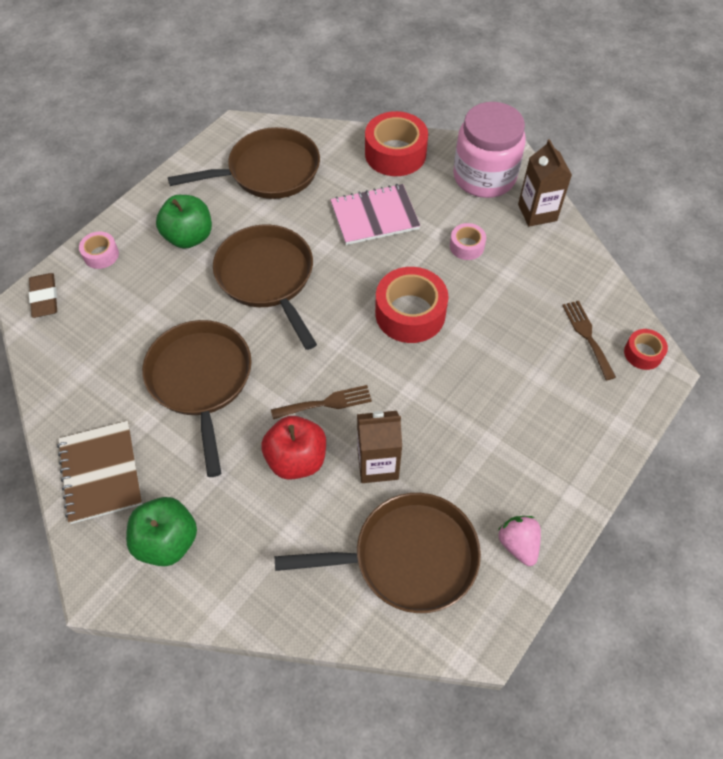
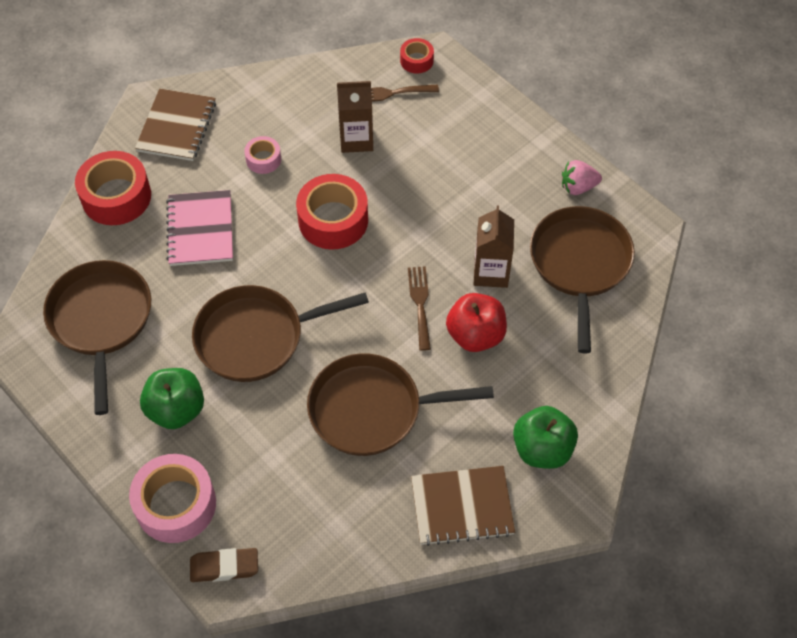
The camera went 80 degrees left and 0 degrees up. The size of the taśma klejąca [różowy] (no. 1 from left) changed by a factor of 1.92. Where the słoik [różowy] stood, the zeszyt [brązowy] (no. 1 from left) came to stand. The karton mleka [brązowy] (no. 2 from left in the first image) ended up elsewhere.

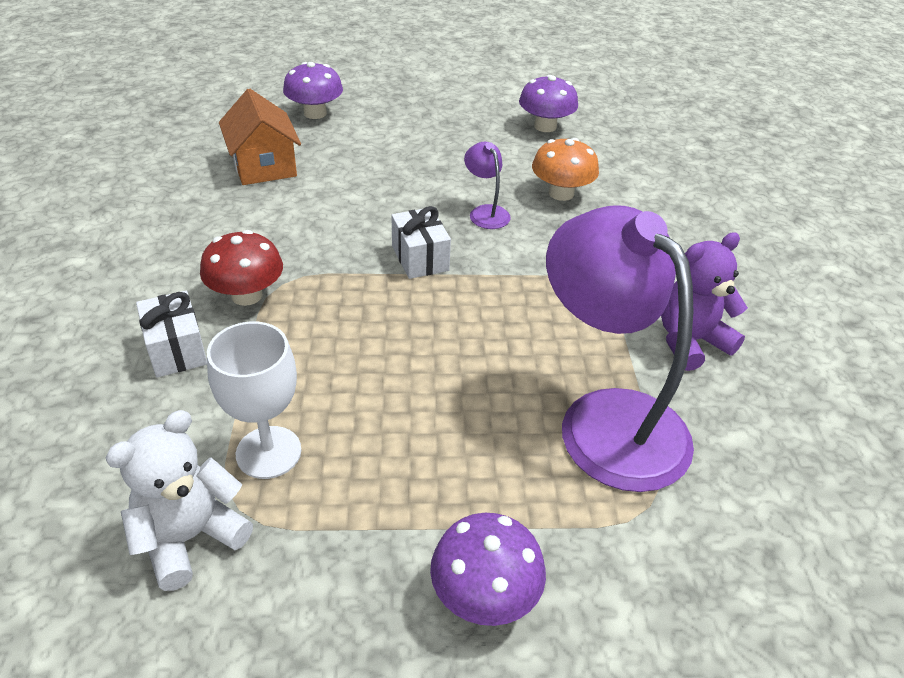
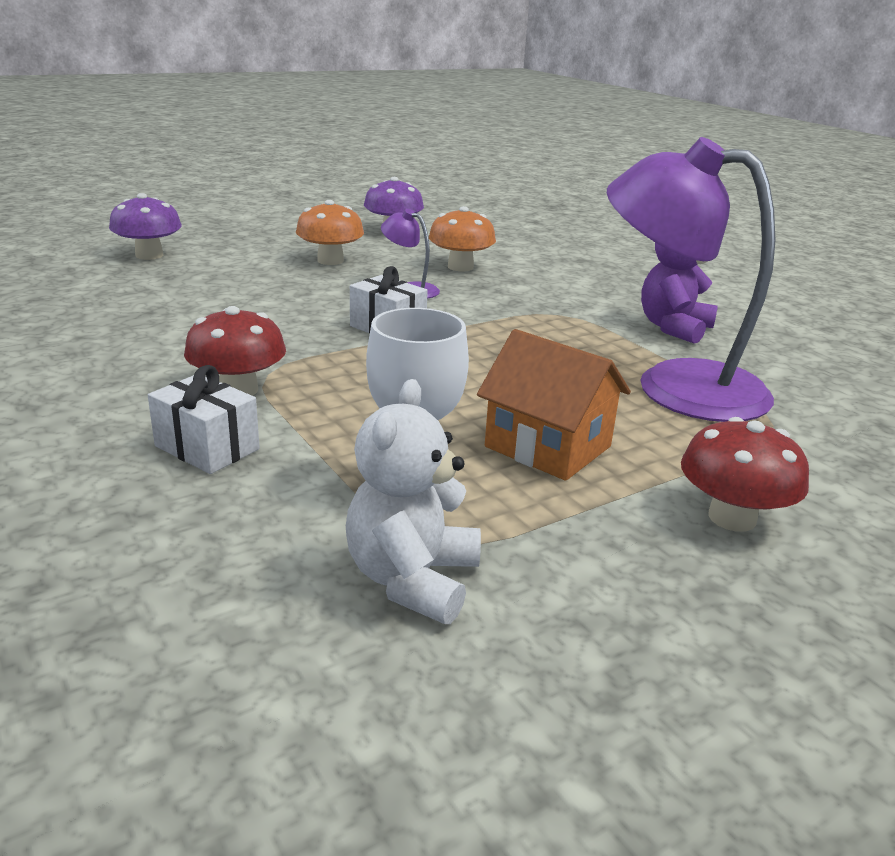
The camera went 30 degrees left and 15 degrees down. The domek [pomarańczowy] ended up elsewhere. What was the grzyb [fioletowy] (no. 2 from left) turned into the grzyb [czerwony] (no. 2 from left). The second view gained the grzyb [pomarańczowy] (no. 1 from left).

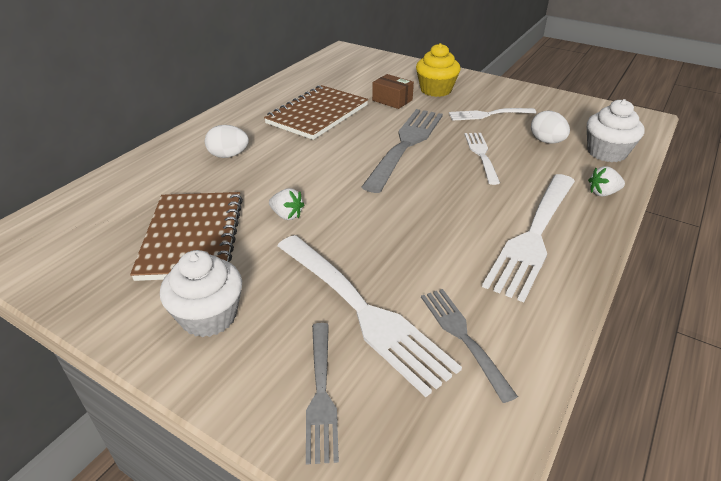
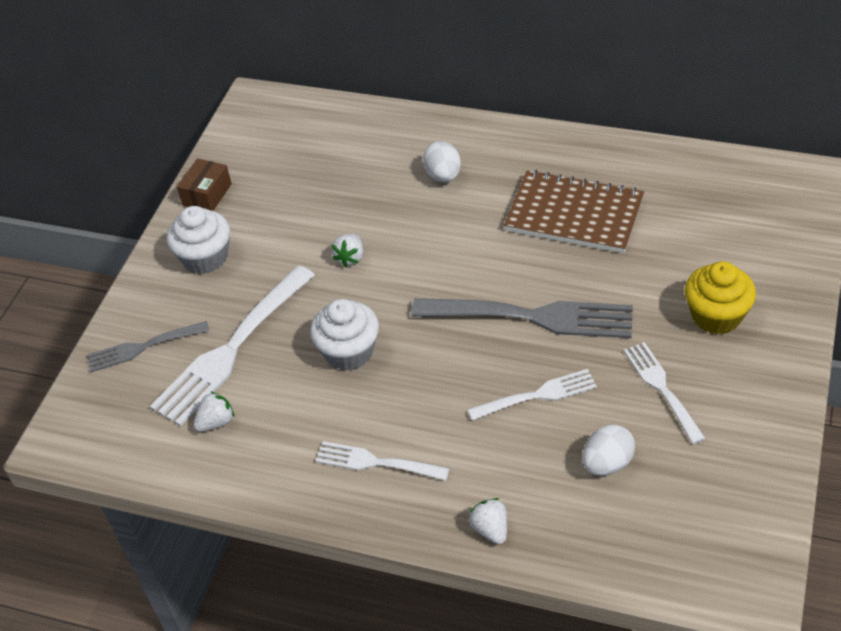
The camera went 80 degrees right and 10 degrees up. The second view lost the zeszyt [brązowy] (no. 1 from left). The pudełko [brązowy] ended up elsewhere. Where the widelec [szary] (no. 3 from left) stood, the truskawka [biały] (no. 1 from left) came to stand. The size of the widelec [biały] (no. 4 from left in the first image) changed by a factor of 0.57. The muffinka [biały] (no. 2 from left) ended up elsewhere.

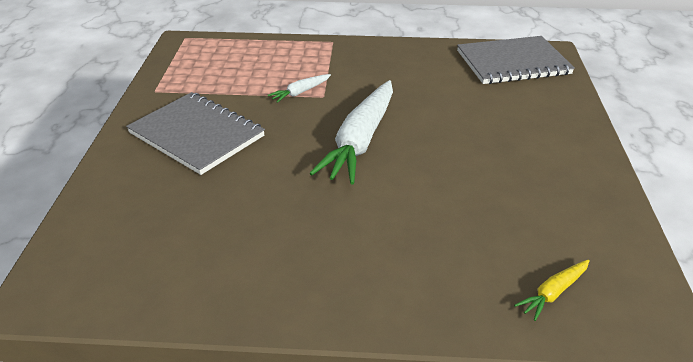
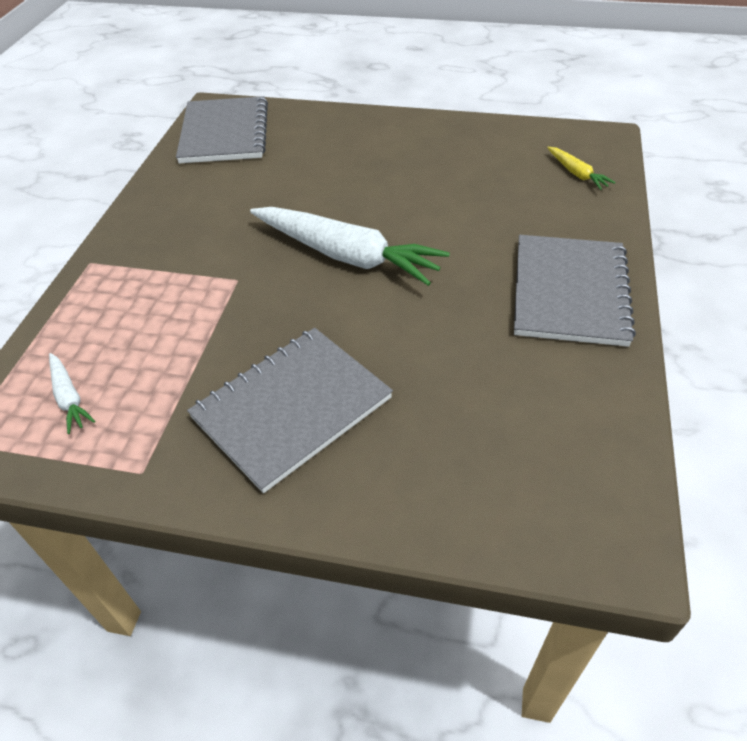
The camera went 80 degrees left and 10 degrees up. The marchewka [biały] (no. 1 from left) ended up elsewhere. The second view gained the zeszyt [szary] (no. 3 from left).

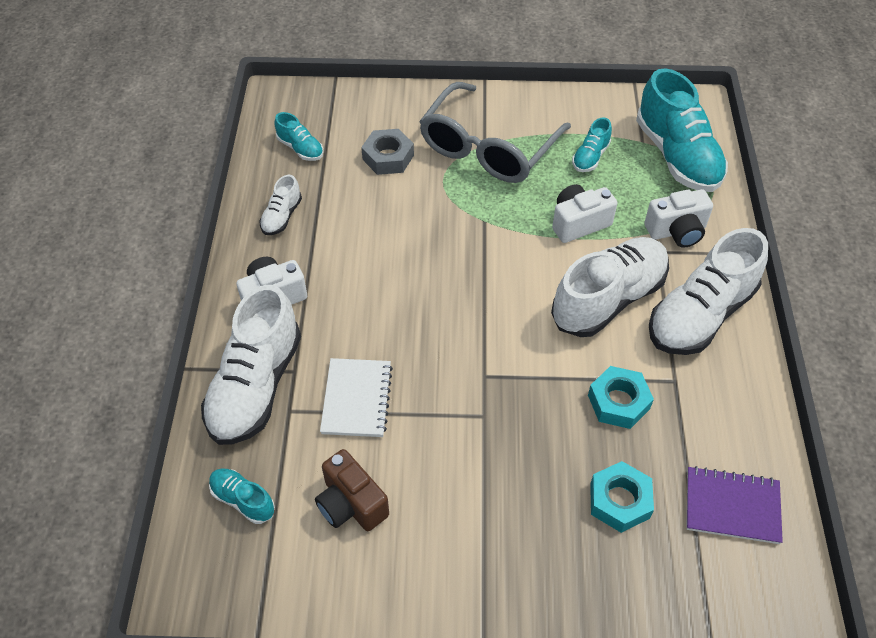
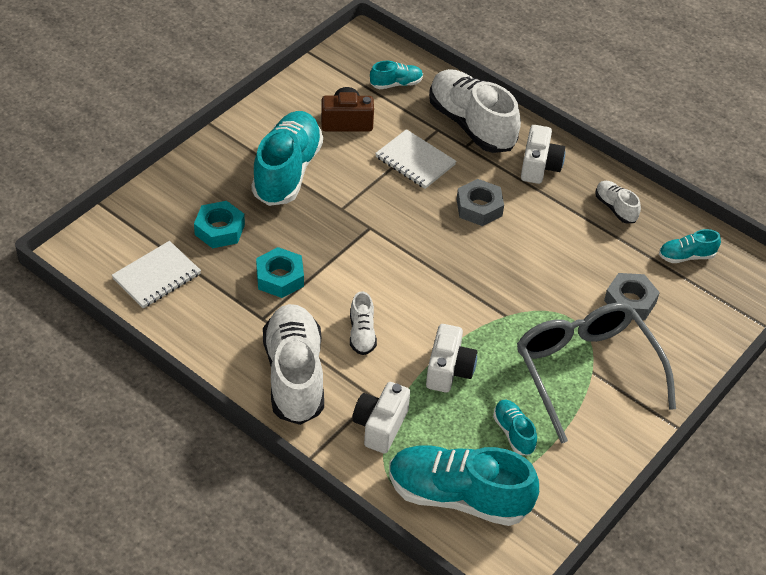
The camera went 125 degrees right and 5 degrees down. The size of the but [biały] (no. 3 from left in the first image) changed by a factor of 0.47. What was the zeszyt [fioletowy] turned into the zeszyt [biały] (no. 1 from left). The second view gained the but [turkusowy] (no. 1 from left). The second view gained the nakrętka [szary] (no. 1 from left).

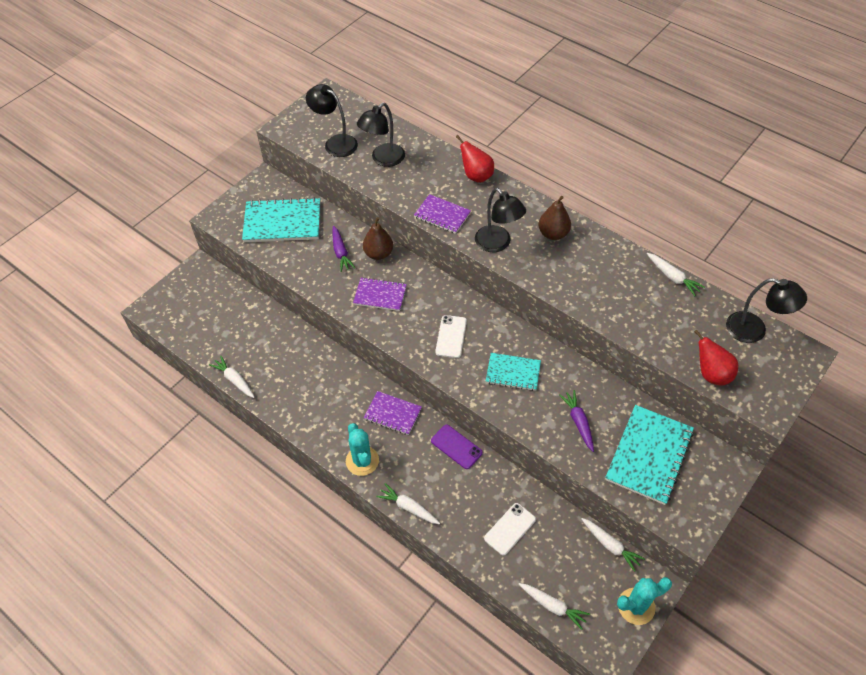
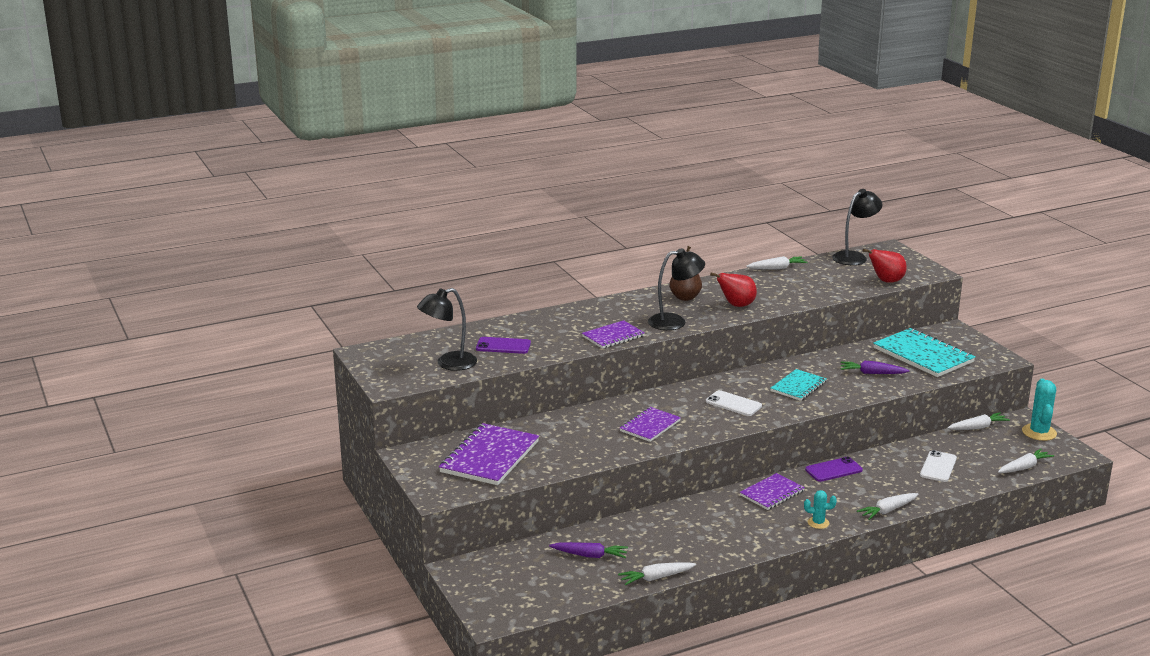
The camera went 65 degrees left and 30 degrees down. What was the zeszyt [turkusowy] (no. 1 from left) turned into the zeszyt [fioletowy] (no. 1 from left). The marchewka [fioletowy] (no. 1 from left) ended up elsewhere. The size of the kaktus [turkusowy] (no. 1 from left) changed by a factor of 0.58. Where the lampka [czarny] (no. 2 from left) stood, the telefon [fioletowy] (no. 1 from left) came to stand. The second view lost the gruszka [brązowy] (no. 1 from left). The gruszka [czerwony] (no. 1 from left) ended up elsewhere. The telefon [biały] (no. 2 from left) ended up facing another way, 45 degrees clockwise from before.

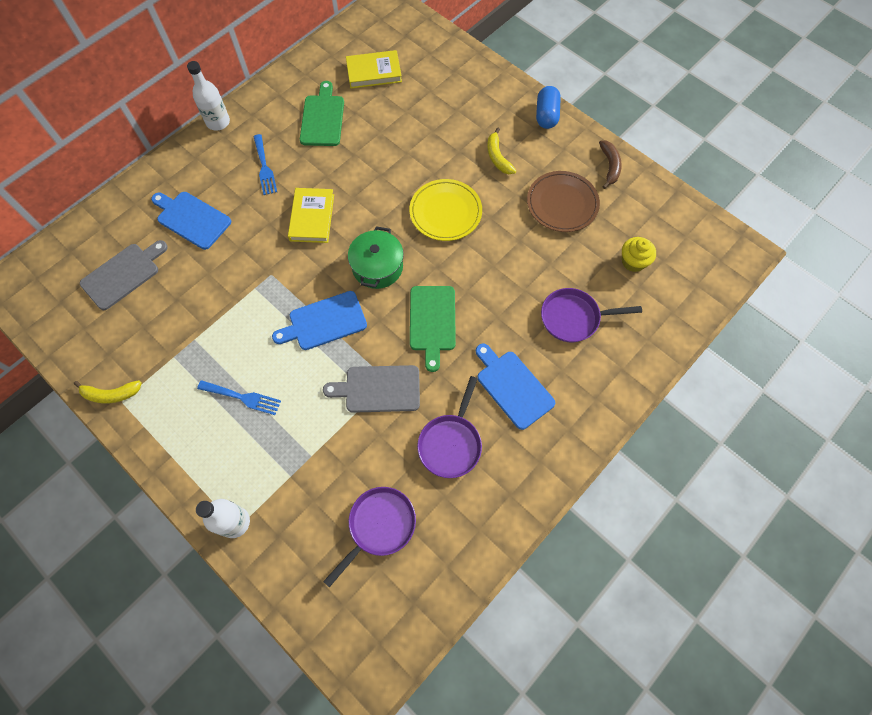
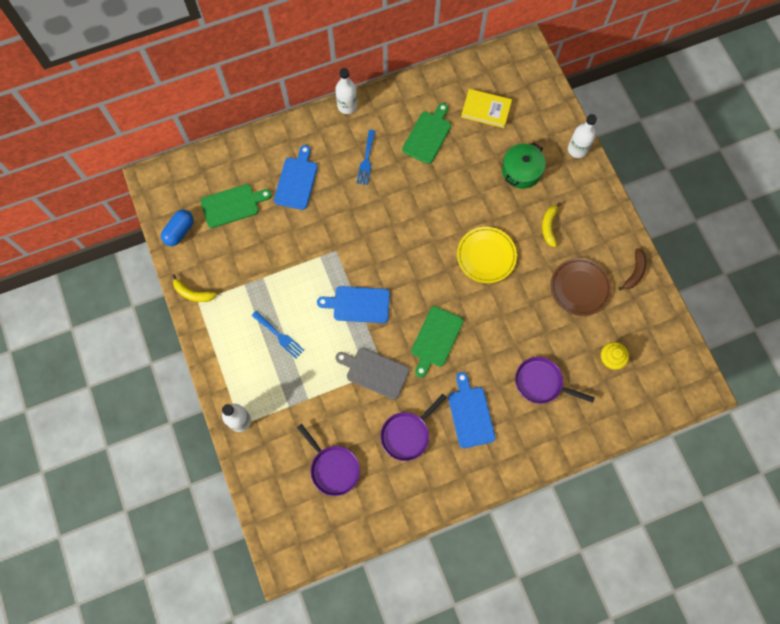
The camera went 25 degrees right and 5 degrees up. What was the deska do krojenia [szary] (no. 1 from left) turned into the deska do krojenia [zielony] (no. 1 from left). The deska do krojenia [niebieski] (no. 1 from left) ended up facing another way, 45 degrees clockwise from before. The second view lost the książka [żółty] (no. 1 from left). The patelnia [fioletowy] (no. 1 from left) ended up facing another way, 75 degrees clockwise from before. The garnek [zielony] ended up elsewhere. The kapsułka [niebieski] ended up elsewhere. The second view gained the butelka [biały] (no. 3 from left).

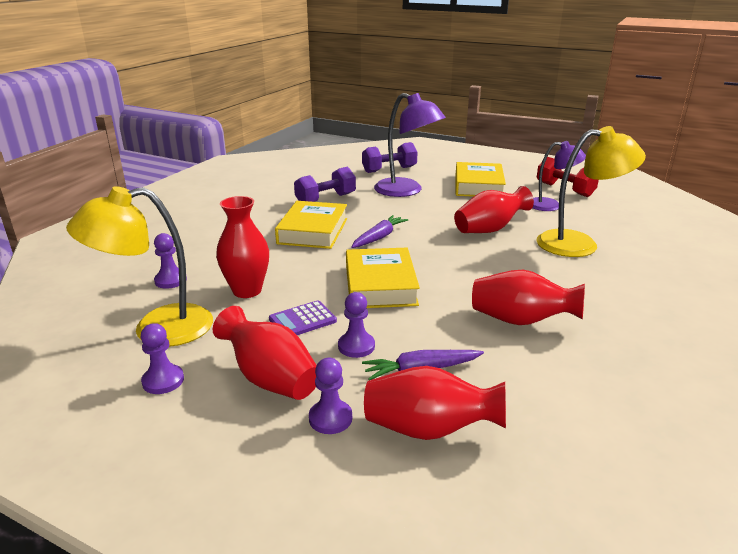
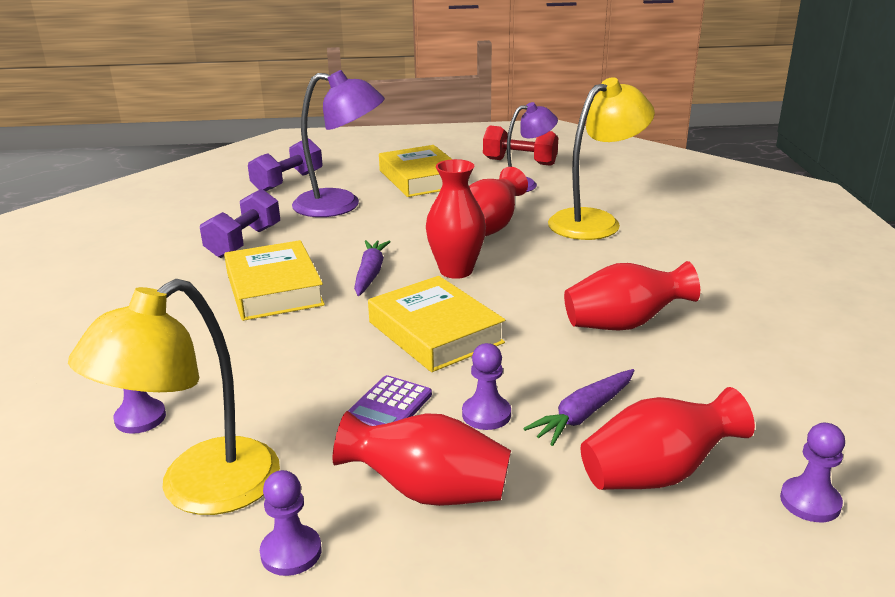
The camera went 30 degrees left and 0 degrees up. The wazon [czerwony] (no. 1 from left in the first image) ended up elsewhere. The pionek [fioletowy] (no. 3 from left in the first image) ended up elsewhere.

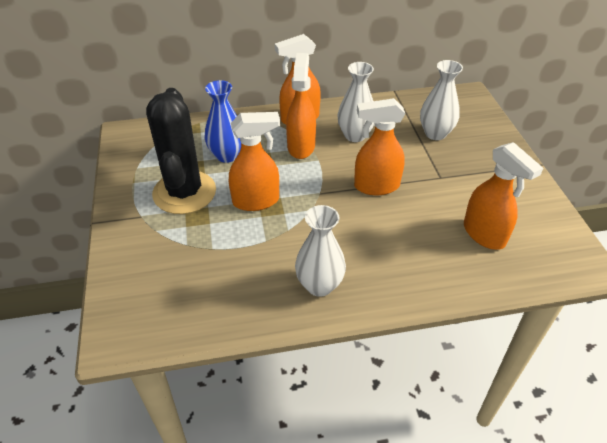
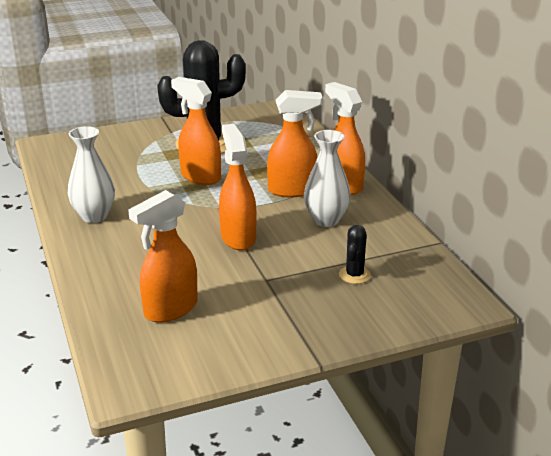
The camera went 80 degrees right and 15 degrees down. The second view lost the wazon [niebieski]. The spryskiwacz [pomarańczowy] (no. 1 from left in the first image) ended up facing another way, 150 degrees clockwise from before. Where the wazon [biały] (no. 3 from left) stood, the kaktus [czarny] (no. 2 from left) came to stand.

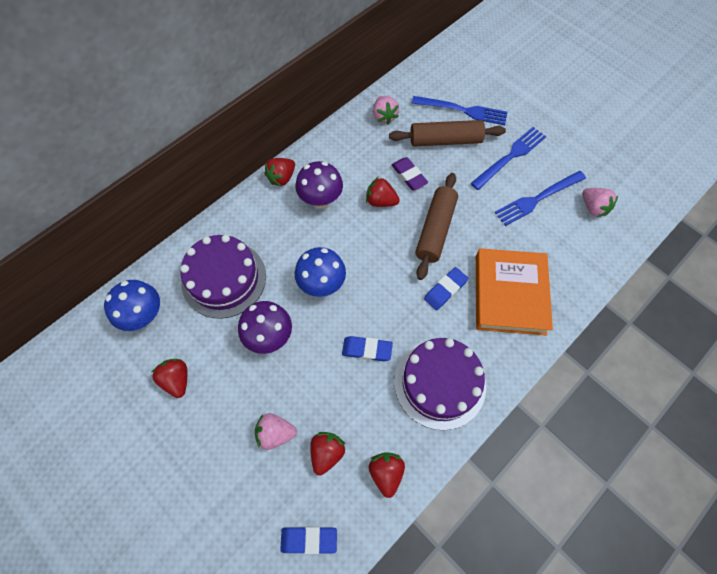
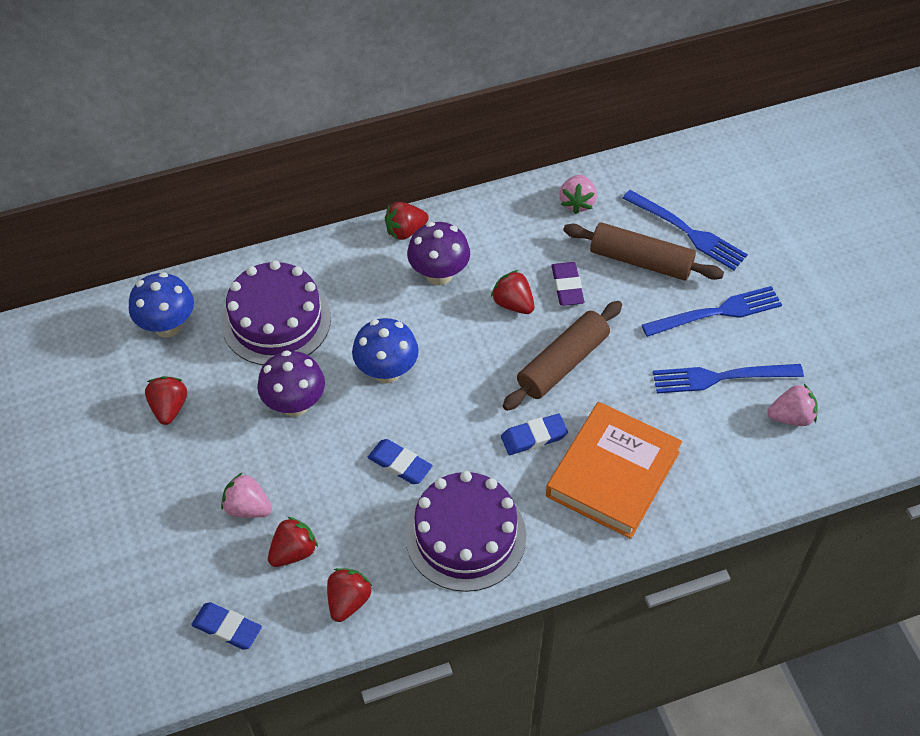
The camera went 25 degrees right and 10 degrees down. The truskawka [różowy] (no. 3 from left) ended up facing another way, 90 degrees counterclockwise from before.

